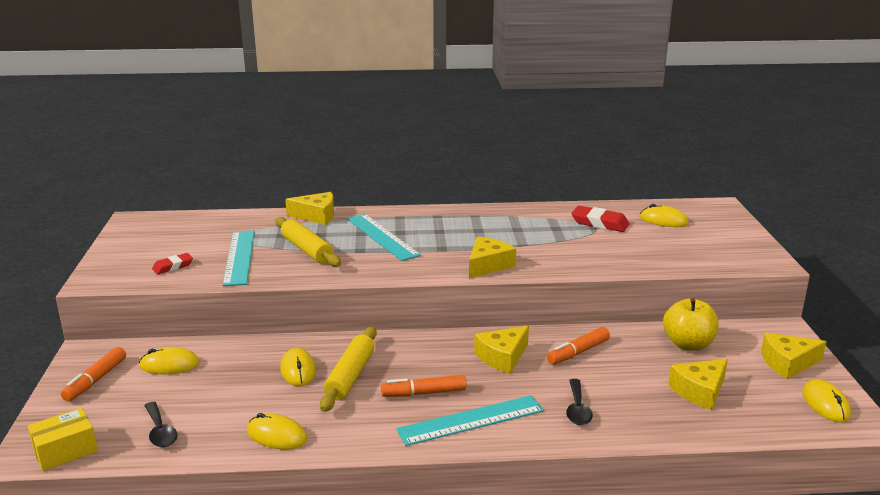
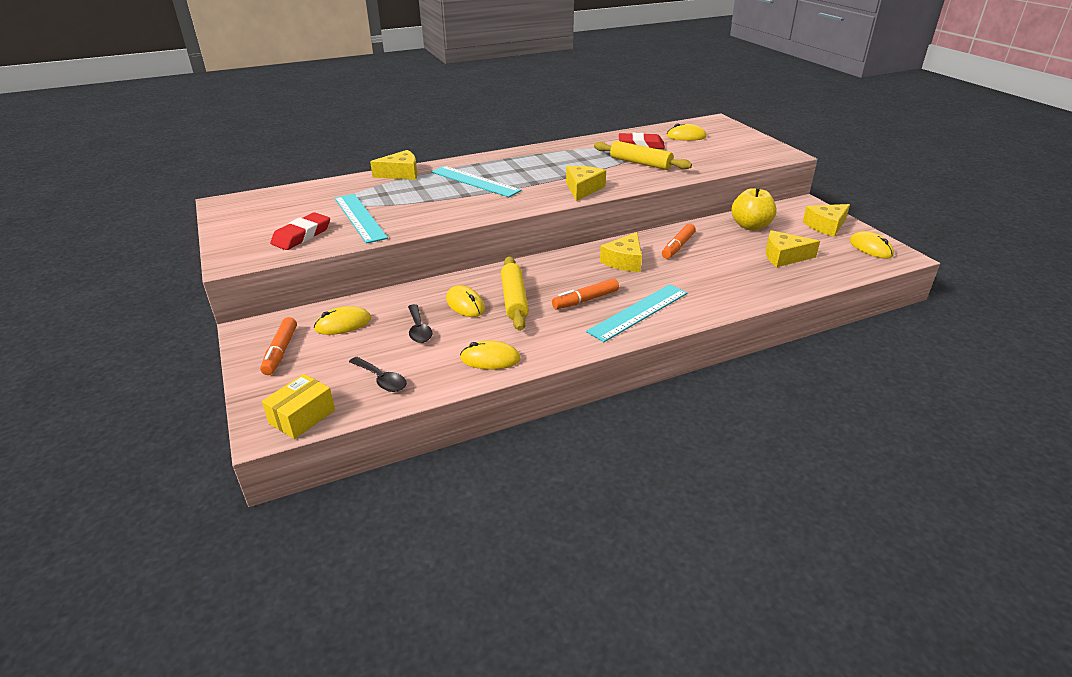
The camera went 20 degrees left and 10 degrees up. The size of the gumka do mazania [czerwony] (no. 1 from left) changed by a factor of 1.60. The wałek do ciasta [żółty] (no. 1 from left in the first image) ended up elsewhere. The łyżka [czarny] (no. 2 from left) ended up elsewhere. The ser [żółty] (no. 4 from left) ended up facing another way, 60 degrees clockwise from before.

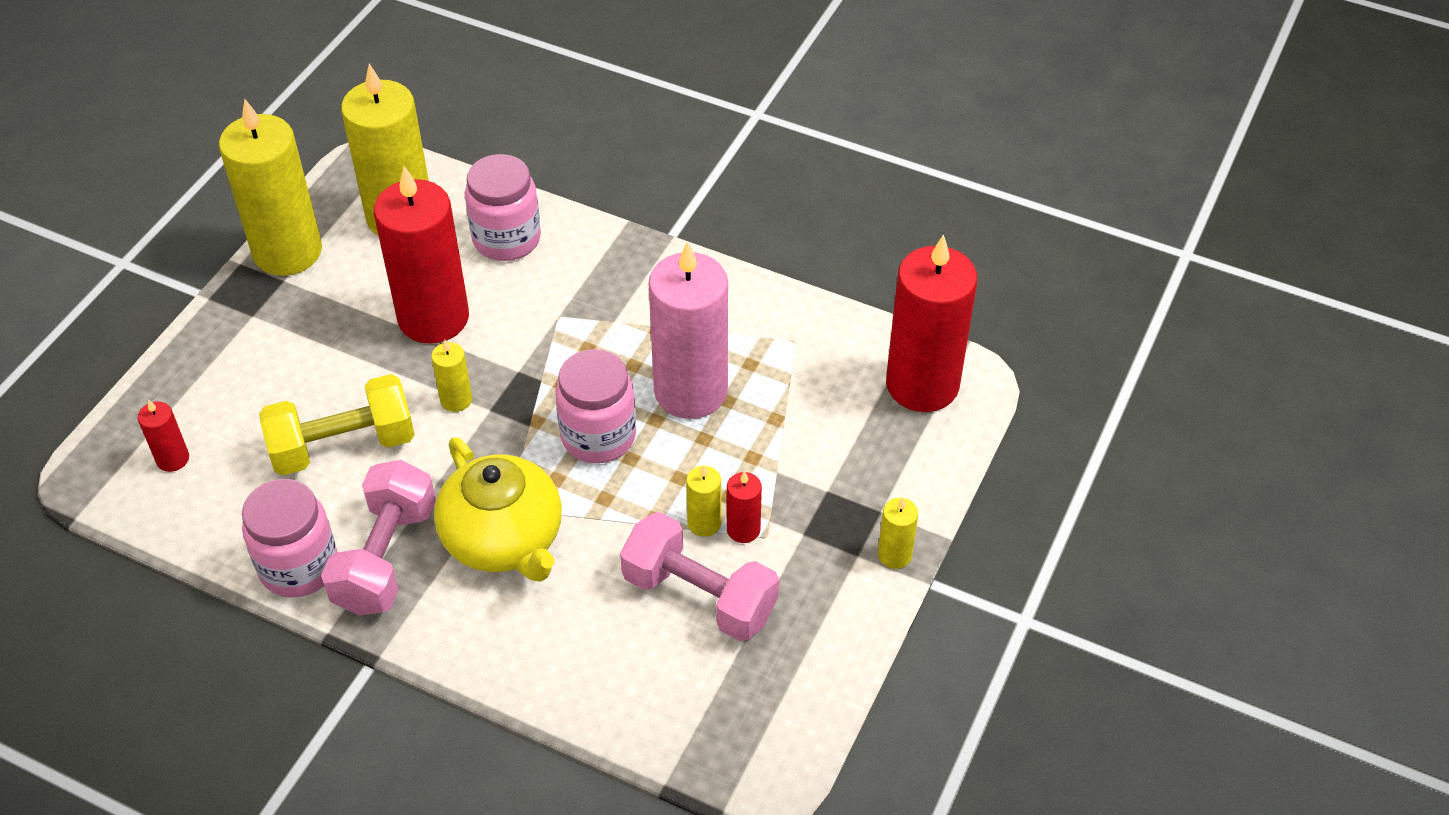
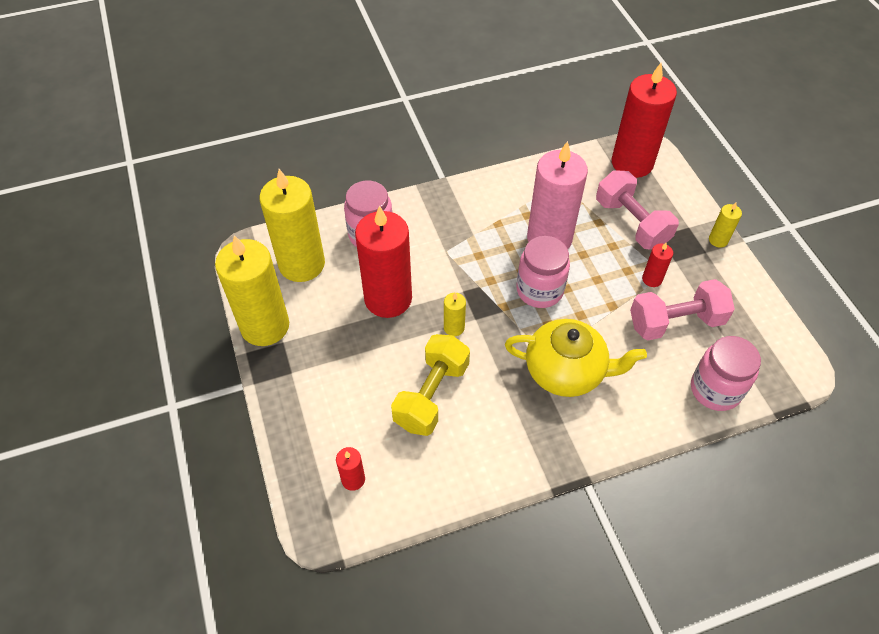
The camera went 45 degrees left and 5 degrees up. The słoik [różowy] (no. 1 from left in the first image) ended up elsewhere. The hantel [różowy] (no. 1 from left) ended up elsewhere. The second view lost the świeca [żółty] (no. 4 from left).

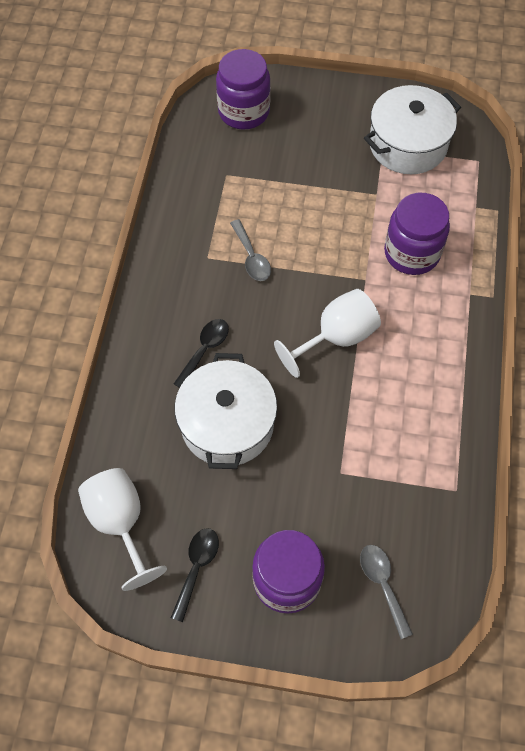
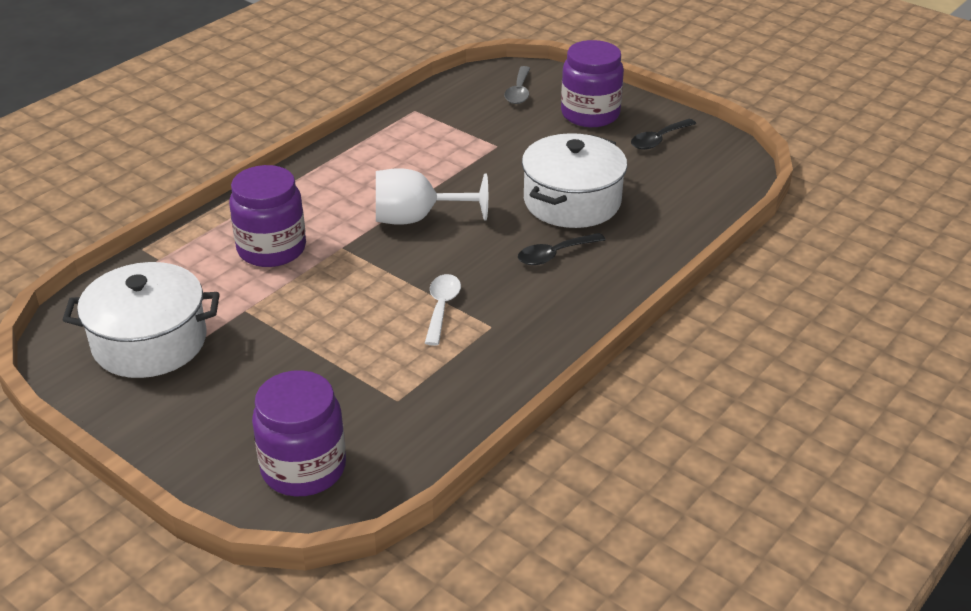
The camera went 150 degrees left and 25 degrees down. The second view lost the kielich [biały] (no. 1 from left). What was the łyżka [szary] (no. 1 from left) turned into the łyżka [biały].

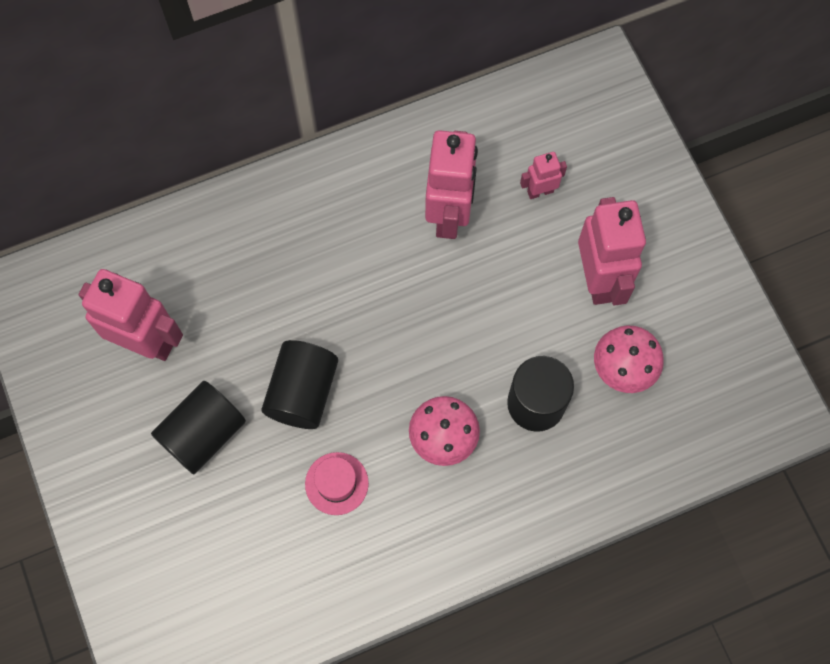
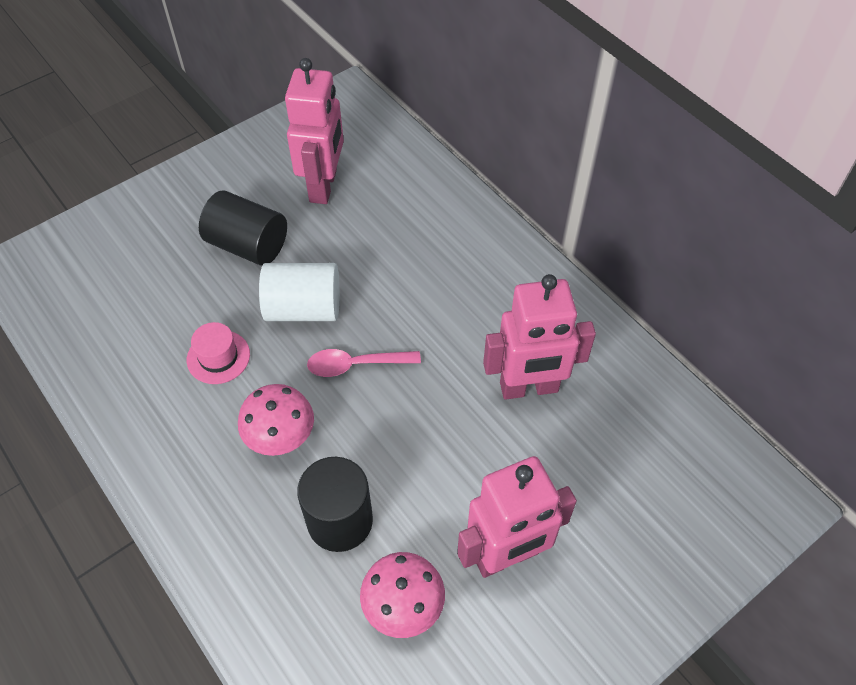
The camera went 75 degrees right and 15 degrees down. What was the walec [czarny] (no. 2 from left) turned into the walec [biały]. The second view lost the robot [różowy] (no. 3 from left). The second view gained the łyżka [różowy].

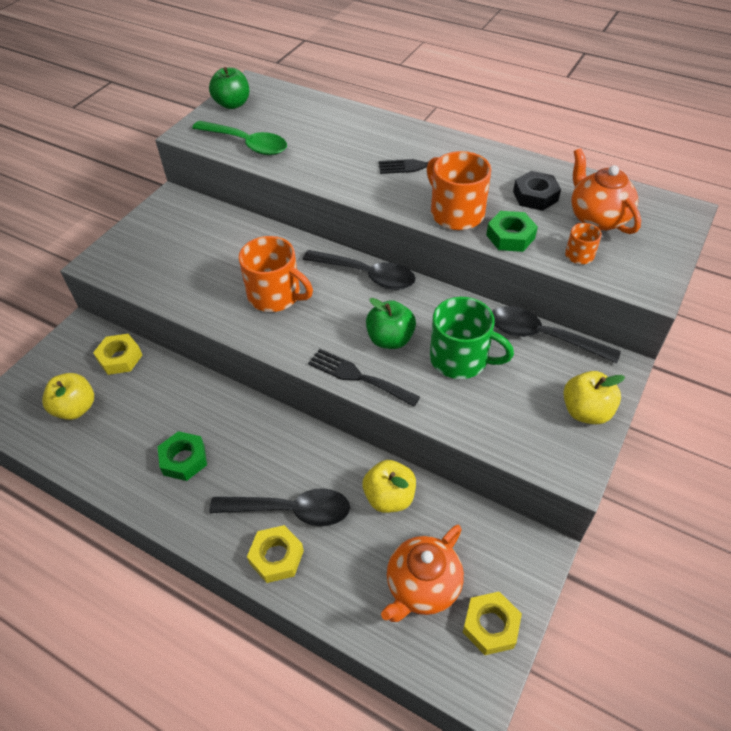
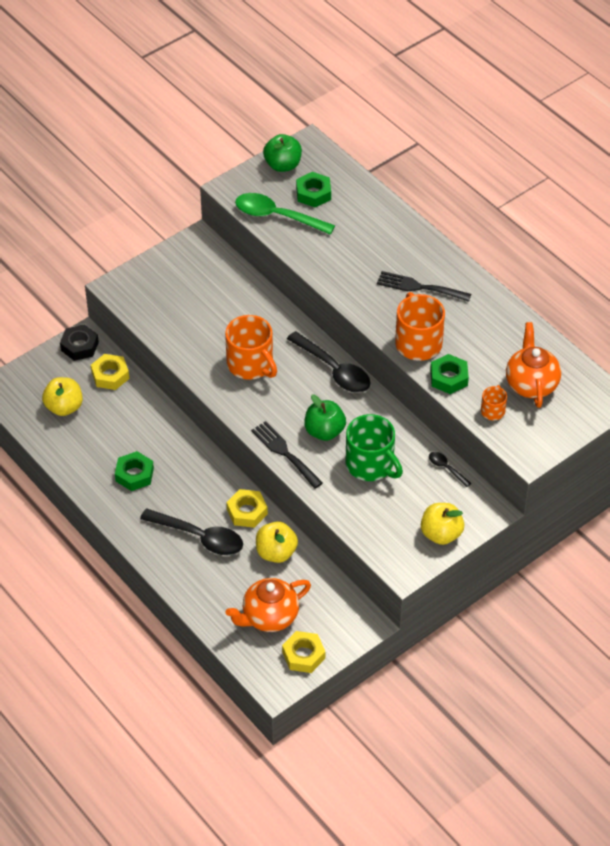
The camera went 20 degrees right and 0 degrees up. The łyżka [zielony] ended up facing another way, 150 degrees clockwise from before. The nakrętka [żółty] (no. 2 from left) ended up elsewhere. The size of the łyżka [czarny] (no. 3 from left) changed by a factor of 0.48. The nakrętka [czarny] ended up elsewhere. The second view gained the nakrętka [zielony] (no. 2 from left).

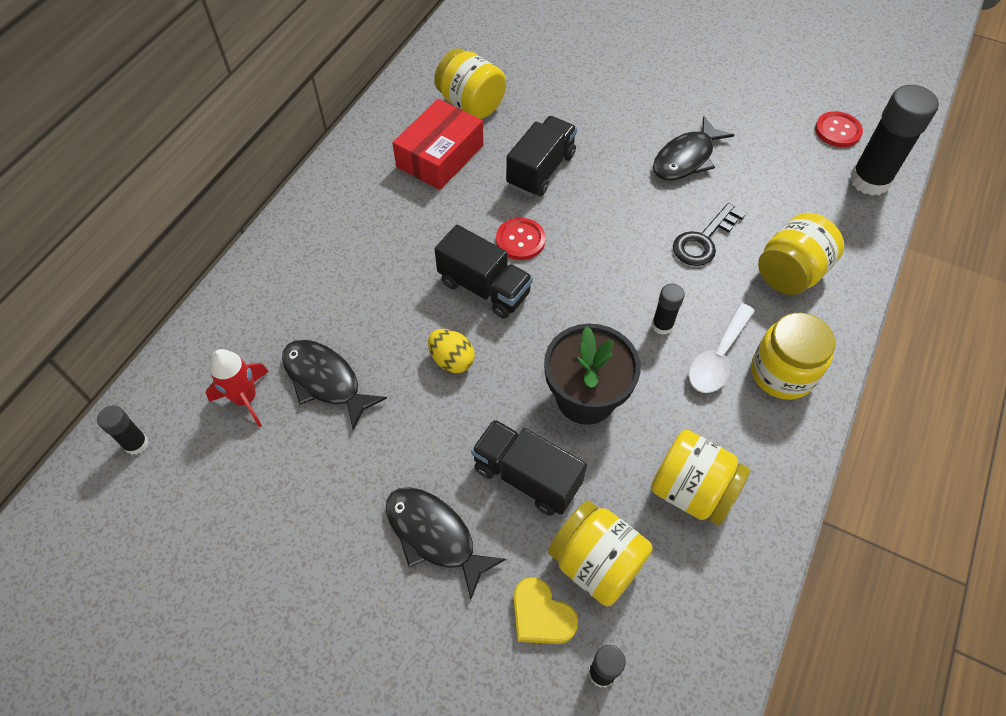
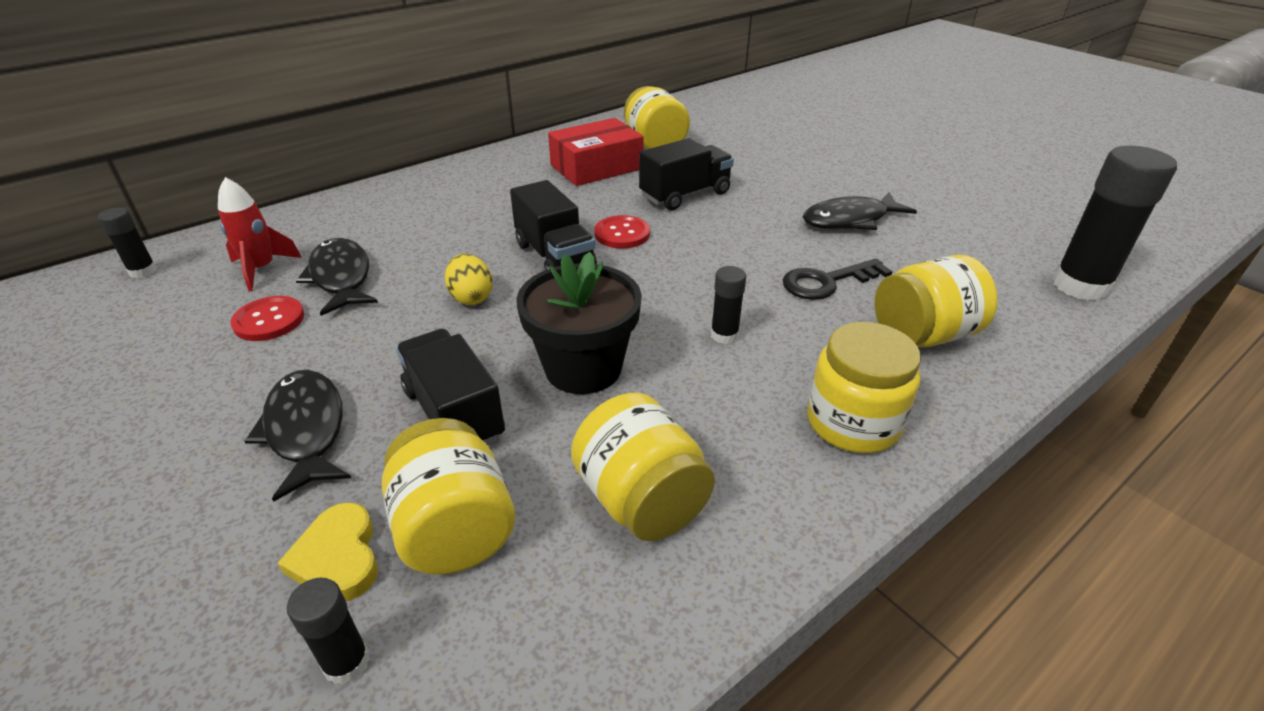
The camera went 25 degrees right and 20 degrees down. The second view lost the łyżka [biały]. The guzik [czerwony] (no. 2 from left in the first image) ended up elsewhere.

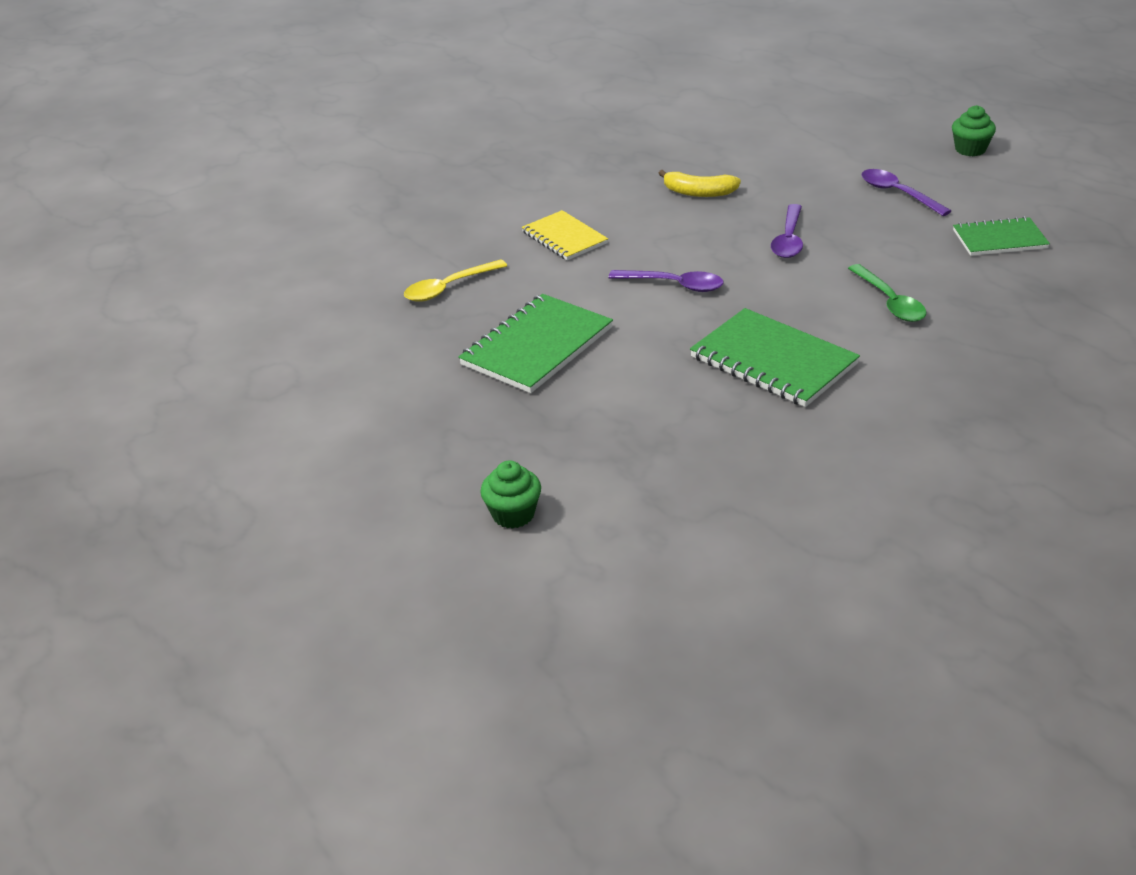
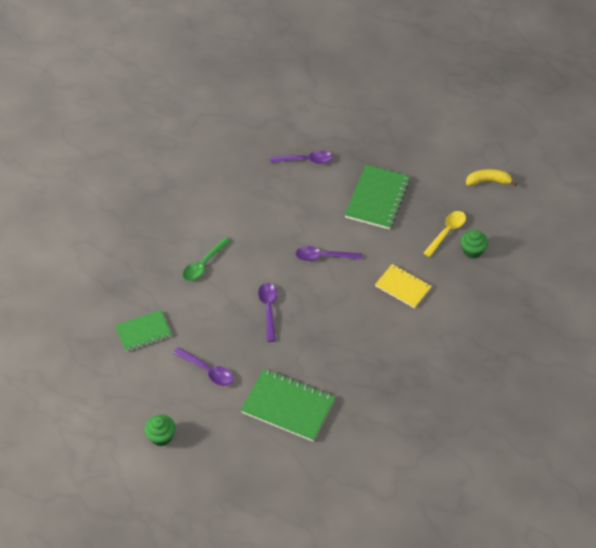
The camera went 160 degrees right and 15 degrees up. The muffinka [zielony] (no. 1 from left in the first image) ended up elsewhere. The banan [żółty] ended up elsewhere. The zeszyt [zielony] (no. 2 from left) ended up elsewhere. The łyżka [zielony] ended up facing another way, 105 degrees counterclockwise from before. The second view gained the łyżka [fioletowy] (no. 3 from left).

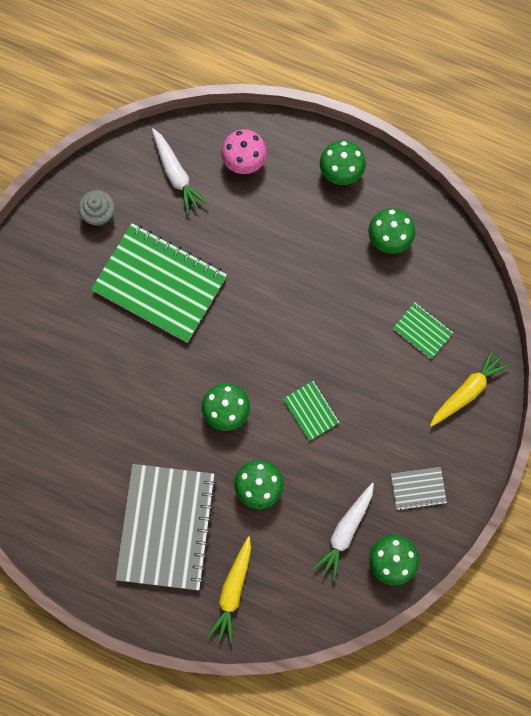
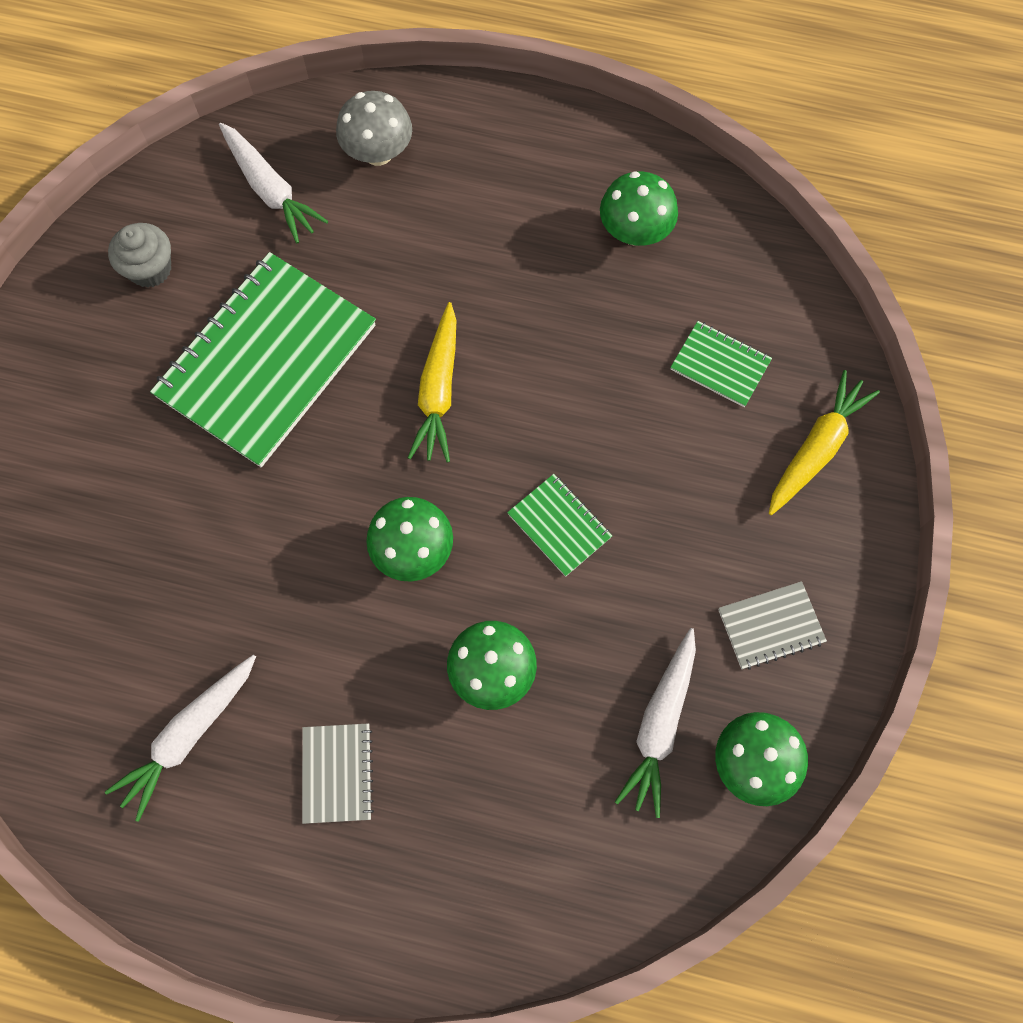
The camera went 10 degrees left and 5 degrees down. The zeszyt [zielony] (no. 1 from left) ended up facing another way, 75 degrees counterclockwise from before. The size of the zeszyt [szary] (no. 1 from left) changed by a factor of 0.44. The marchewka [żółty] (no. 1 from left) ended up elsewhere. What was the grzyb [różowy] turned into the grzyb [szary]. The second view lost the grzyb [zielony] (no. 3 from left). The second view gained the marchewka [biały] (no. 1 from left).

